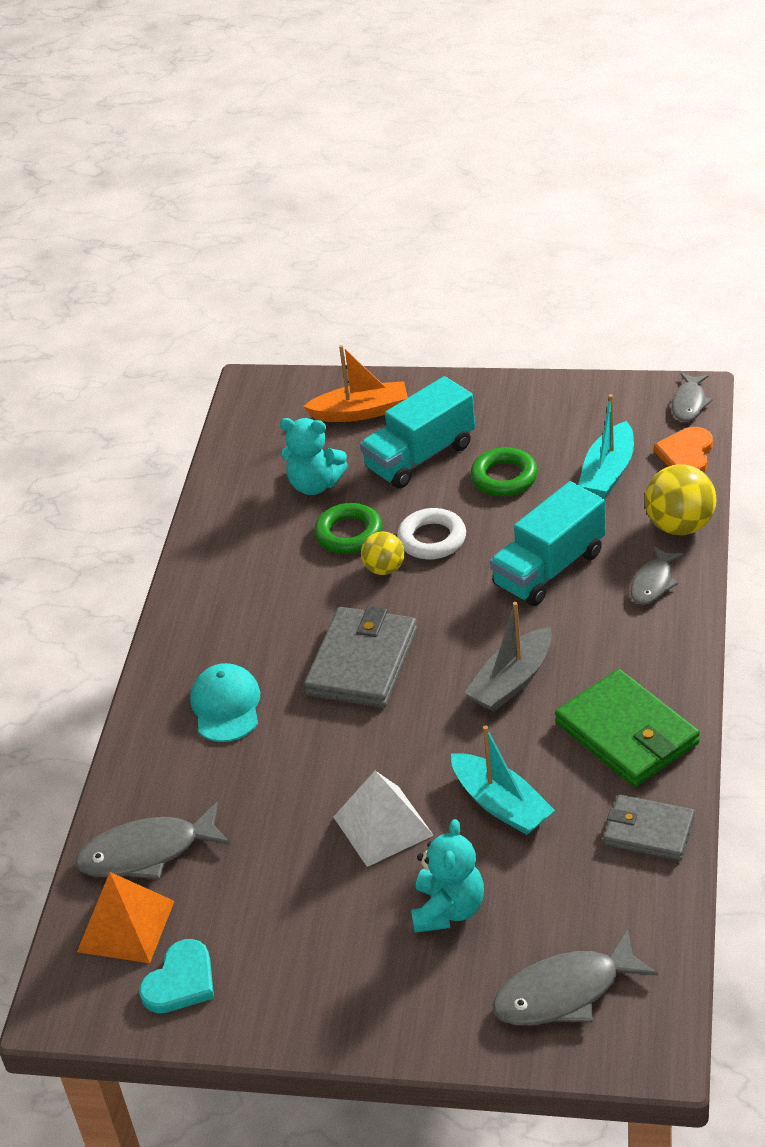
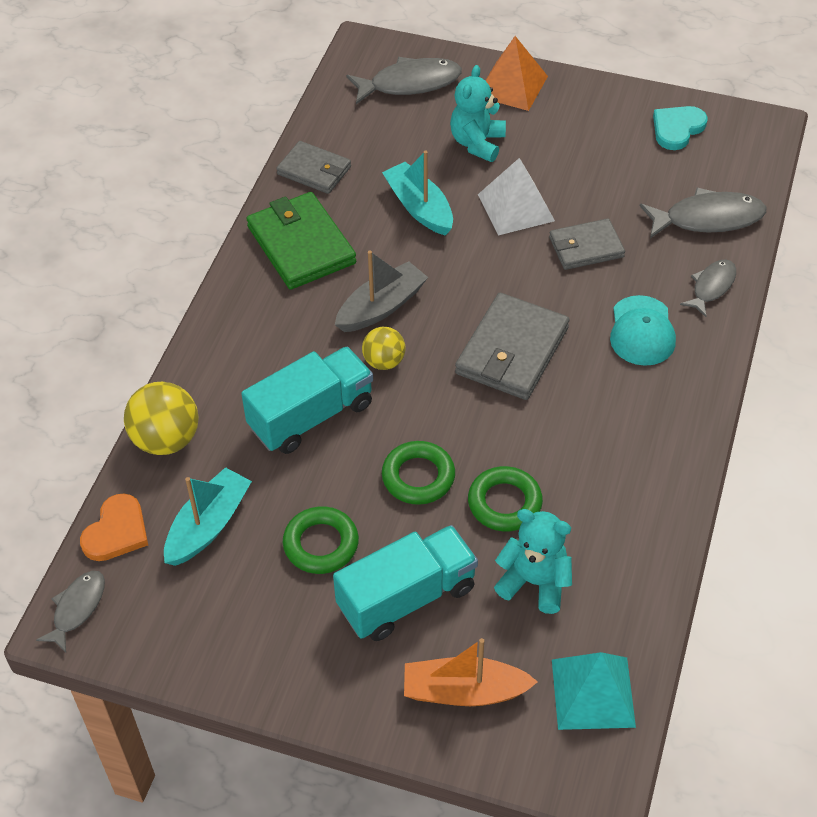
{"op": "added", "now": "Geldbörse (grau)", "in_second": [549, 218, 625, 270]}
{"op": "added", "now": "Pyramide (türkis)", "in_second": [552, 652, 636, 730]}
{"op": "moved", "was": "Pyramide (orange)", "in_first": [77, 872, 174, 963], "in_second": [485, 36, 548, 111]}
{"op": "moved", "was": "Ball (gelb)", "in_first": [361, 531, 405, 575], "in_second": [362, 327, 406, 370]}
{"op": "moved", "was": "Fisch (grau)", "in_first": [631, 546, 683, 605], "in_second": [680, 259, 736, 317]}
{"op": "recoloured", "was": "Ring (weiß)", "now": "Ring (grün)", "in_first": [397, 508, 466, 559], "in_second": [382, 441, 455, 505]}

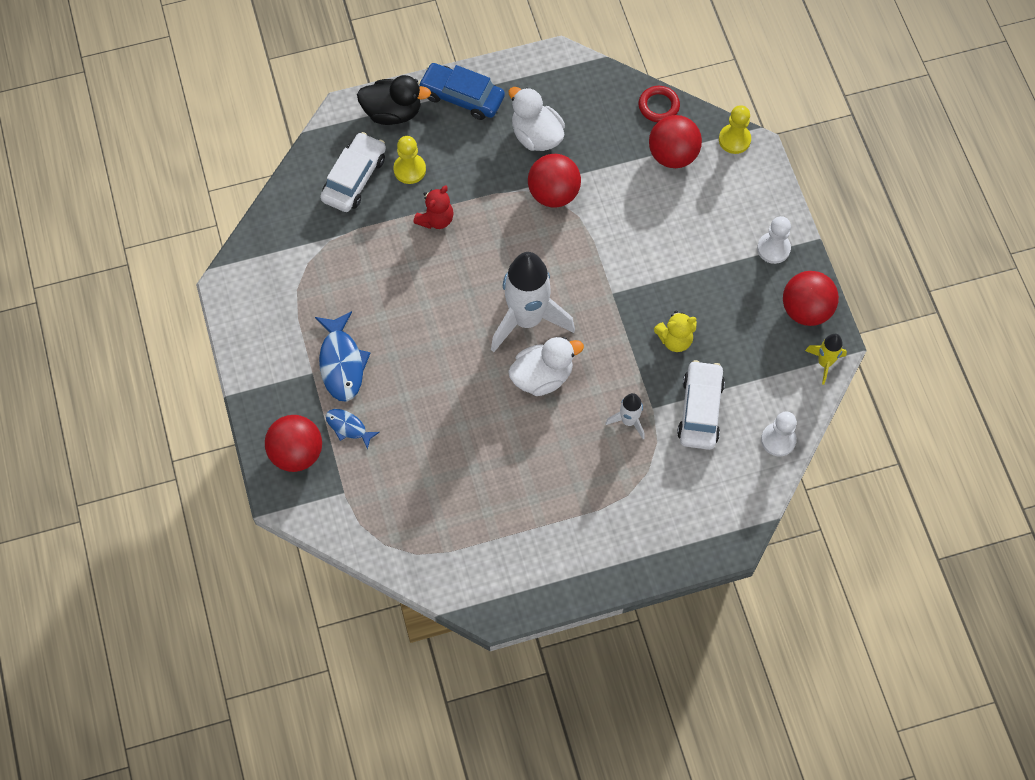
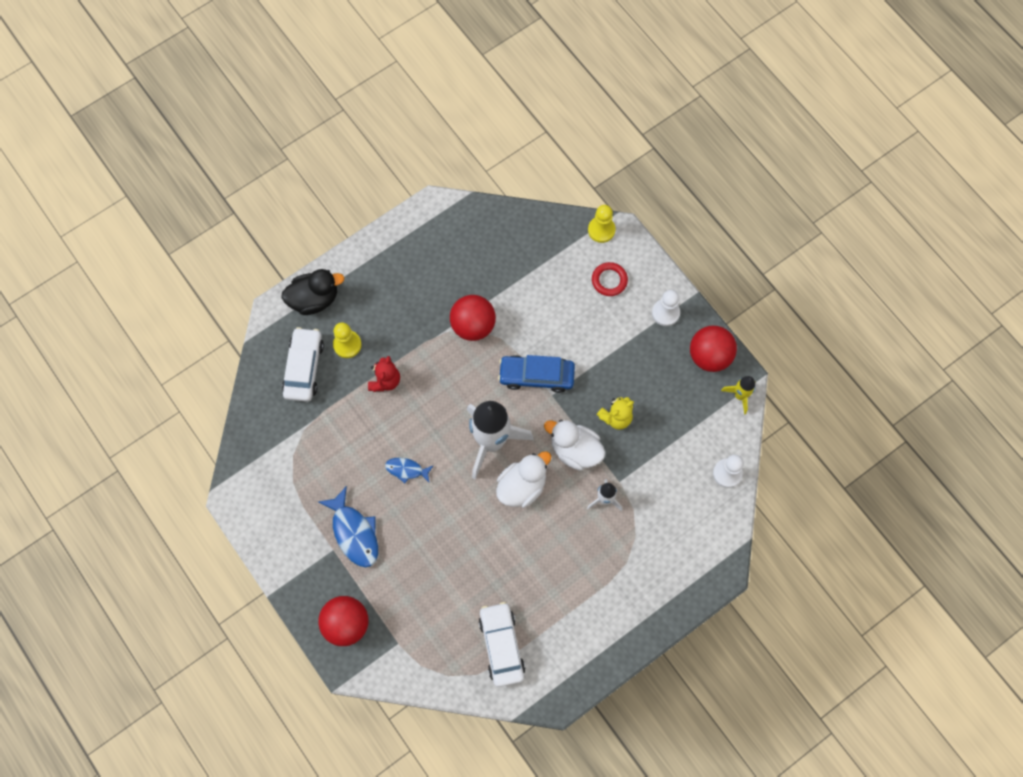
{"op": "removed", "was": "Ball (rot)", "in_first": [649, 115, 702, 168]}
{"op": "moved", "was": "Fisch (blau)", "in_first": [326, 409, 380, 450], "in_second": [385, 458, 434, 483]}
{"op": "moved", "was": "Auto (blau)", "in_first": [418, 63, 505, 120], "in_second": [498, 355, 575, 393]}
{"op": "moved", "was": "Ente (weiß)", "in_first": [509, 87, 565, 151], "in_second": [544, 420, 605, 470]}
{"op": "moved", "was": "Ring (rot)", "in_first": [638, 86, 680, 122], "in_second": [592, 262, 628, 296]}
{"op": "moved", "was": "Auto (weiß)", "in_first": [677, 360, 725, 450], "in_second": [479, 602, 525, 687]}

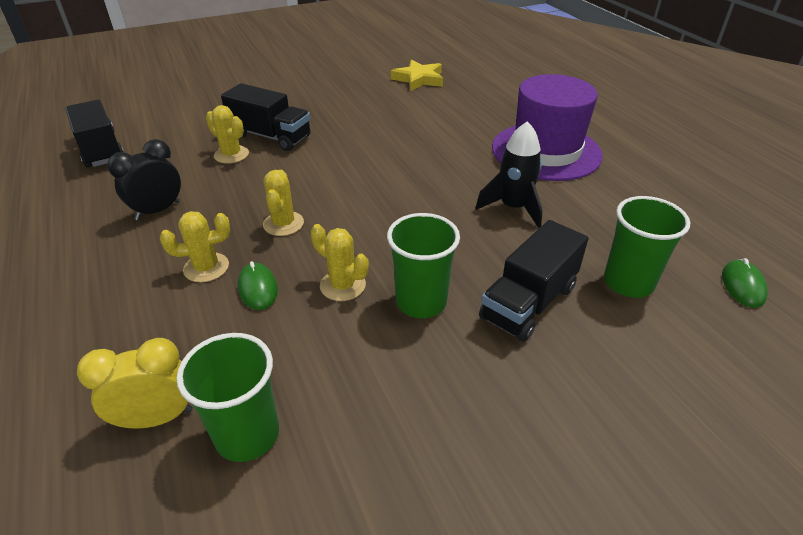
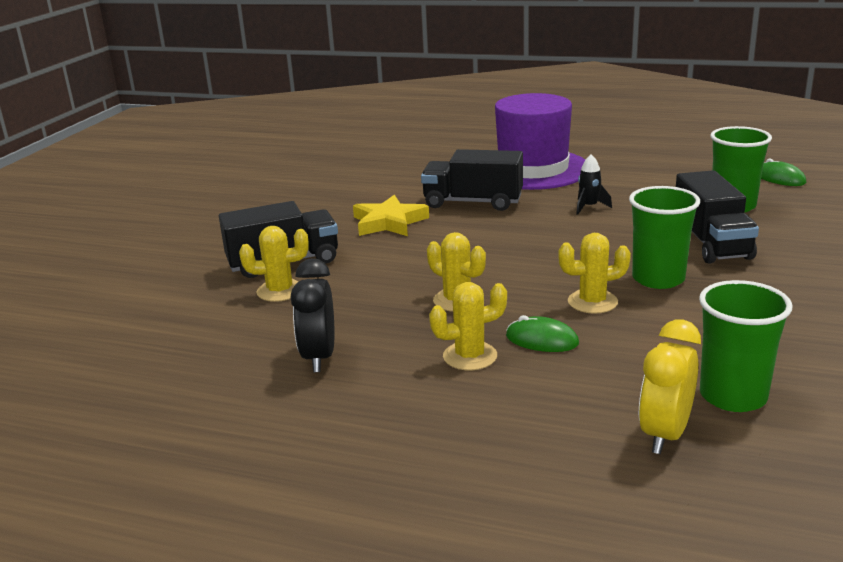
{"op": "moved", "was": "Lastwagen (schwarz)", "in_first": [65, 100, 124, 168], "in_second": [421, 149, 523, 211]}
{"op": "moved", "was": "Stern (gelb)", "in_first": [391, 59, 443, 91], "in_second": [353, 195, 429, 236]}
{"op": "turned", "was": "Kaktus (gelb)", "in_first": [160, 211, 230, 282], "in_second": [429, 282, 507, 370], "clockwise": 45}
{"op": "resized", "was": "Rakete (schwarz)", "in_first": [475, 121, 543, 228], "in_second": [576, 154, 612, 215], "ratio": 0.58}

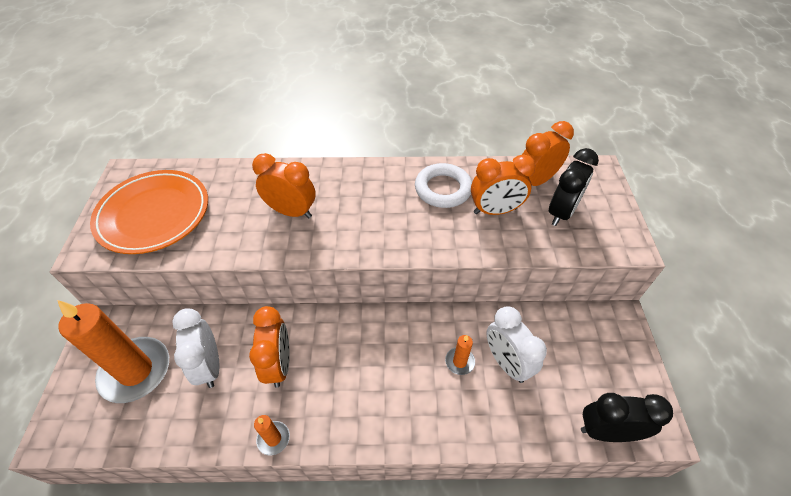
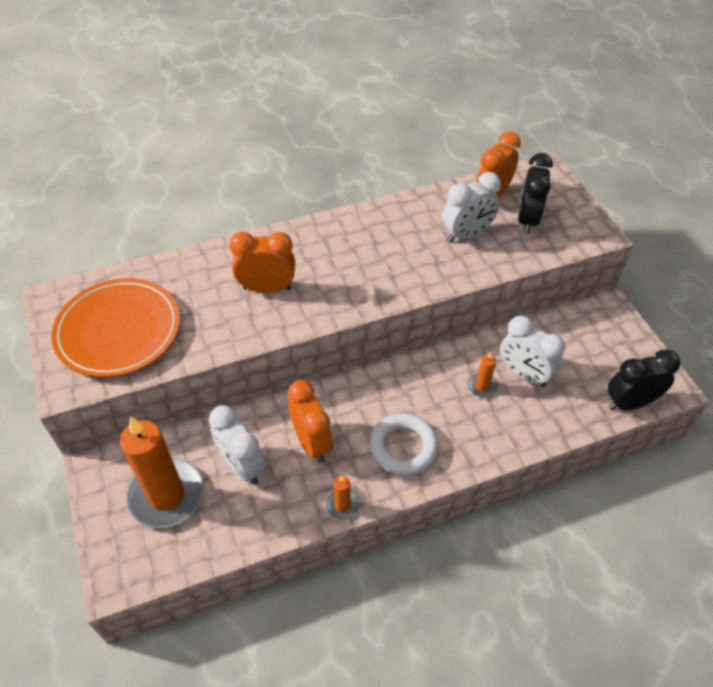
{"op": "moved", "was": "Ring (weiß)", "in_first": [415, 163, 472, 208], "in_second": [370, 413, 438, 476]}
{"op": "recoloured", "was": "Wecker (orange)", "now": "Wecker (weiß)", "in_first": [471, 154, 536, 215], "in_second": [442, 172, 501, 242]}

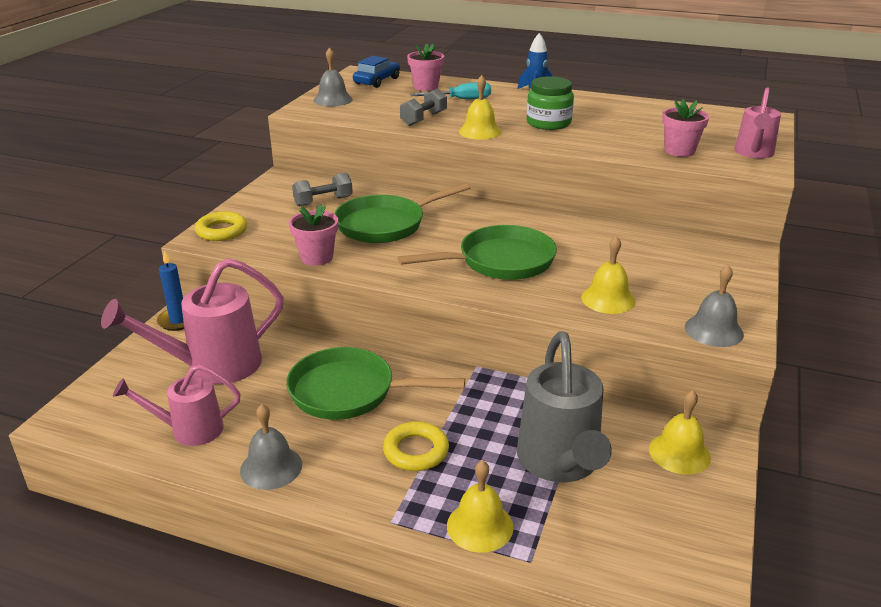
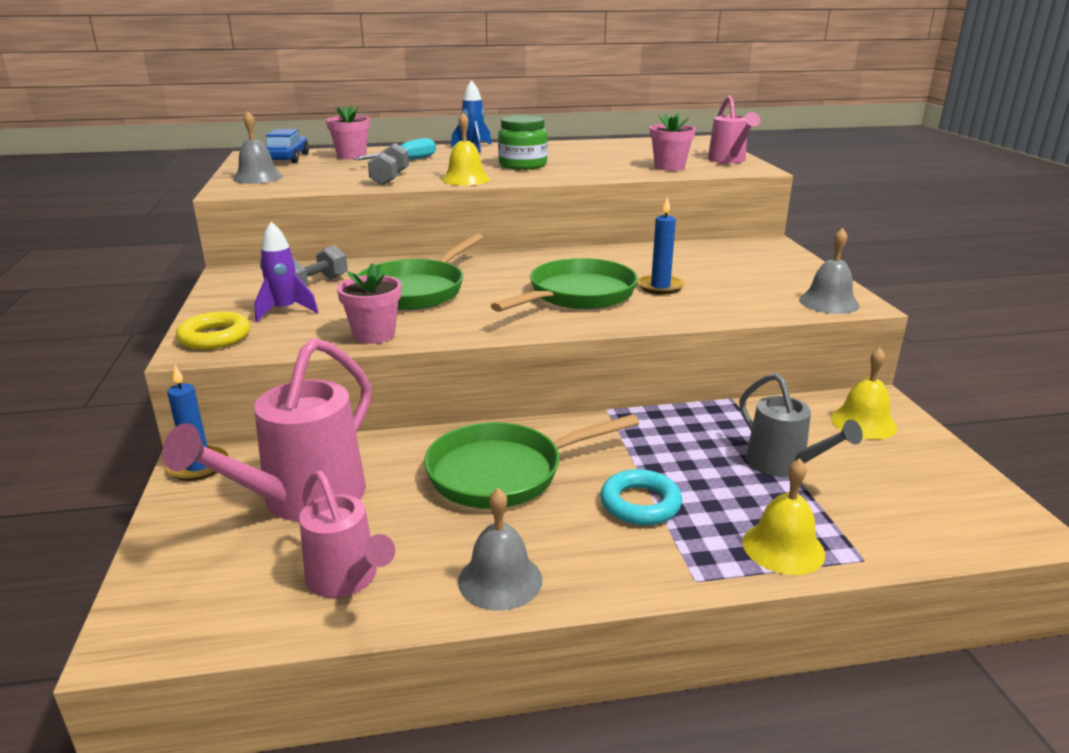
{"op": "removed", "was": "Glocke (gelb)", "in_first": [581, 236, 636, 314]}
{"op": "added", "now": "Rakete (lila)", "in_second": [254, 221, 318, 322]}
{"op": "added", "now": "Kerze (blau)", "in_second": [637, 196, 685, 295]}
{"op": "recoloured", "was": "Ring (gelb)", "now": "Ring (türkis)", "in_first": [383, 421, 449, 471], "in_second": [600, 469, 682, 525]}
{"op": "turned", "was": "Gießkanne (rosa)", "in_first": [113, 364, 241, 446], "in_second": [299, 471, 395, 598], "clockwise": -90}
{"op": "resized", "was": "Gießkanne (grau)", "in_first": [517, 331, 612, 482], "in_second": [739, 373, 863, 477], "ratio": 0.62}

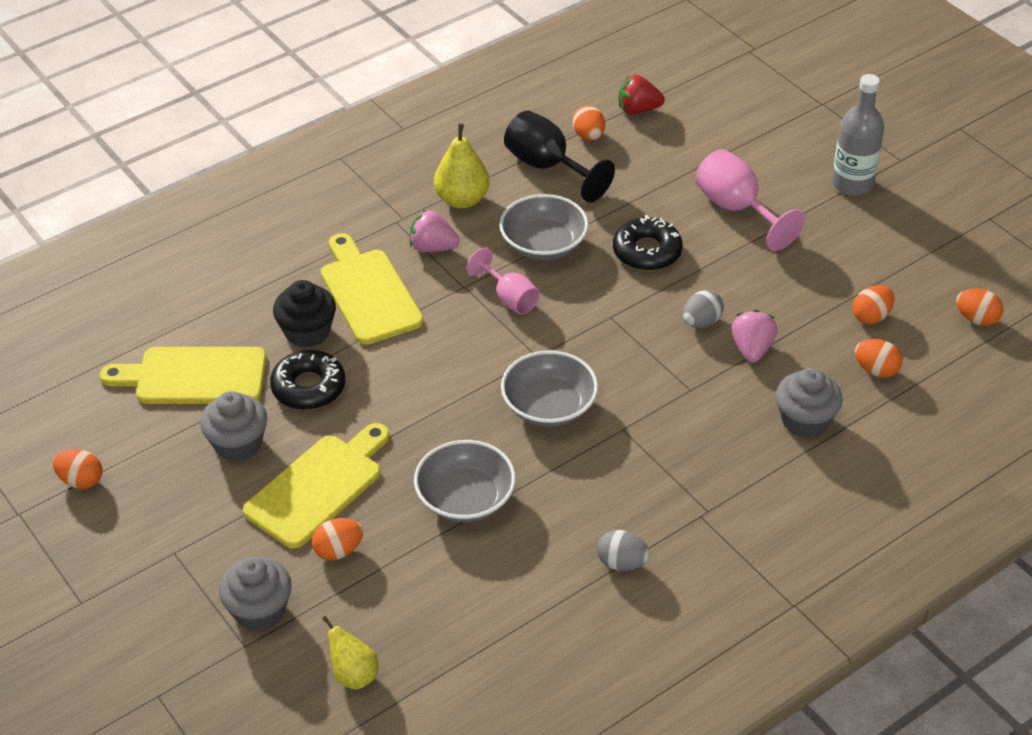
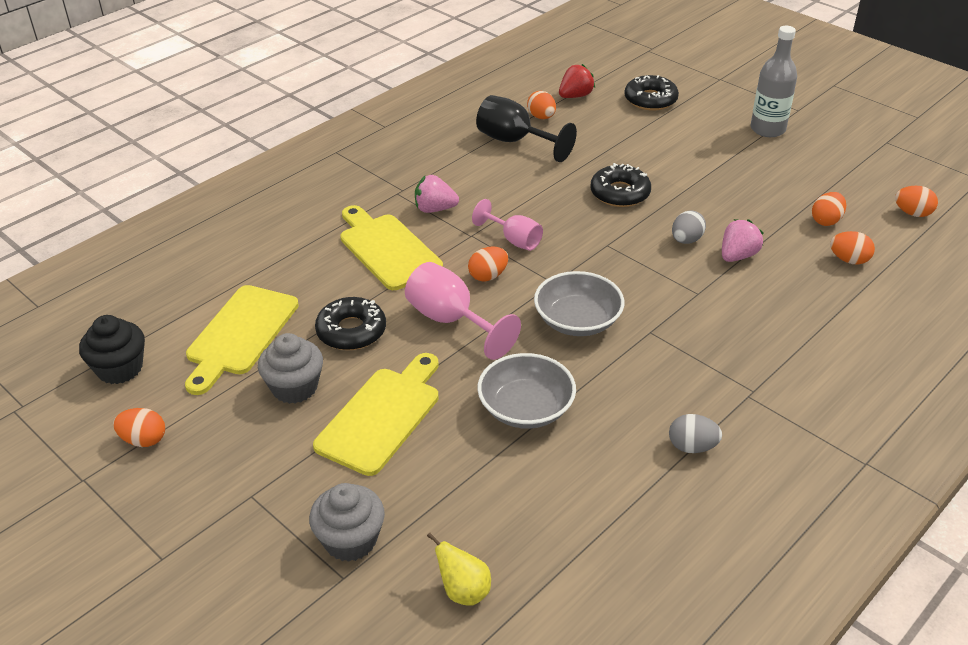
{"op": "removed", "was": "Birne (gelb)", "in_first": [434, 123, 490, 208]}
{"op": "removed", "was": "Schüssel (grau)", "in_first": [499, 194, 589, 260]}
{"op": "removed", "was": "Muffin (grau)", "in_first": [776, 368, 843, 438]}
{"op": "added", "now": "Donut (schwarz)", "in_second": [624, 75, 679, 110]}
{"op": "moved", "was": "Muffin (schwarz)", "in_first": [273, 280, 336, 348], "in_second": [79, 315, 145, 384]}
{"op": "moved", "was": "Ei (orange)", "in_first": [312, 518, 364, 560], "in_second": [468, 246, 508, 281]}
{"op": "moved", "was": "Kelch (rosa)", "in_first": [695, 149, 805, 251], "in_second": [405, 262, 521, 360]}
{"op": "turned", "was": "Schneidebrett (gelb)", "in_first": [100, 347, 266, 404], "in_second": [185, 285, 299, 395], "clockwise": -60}
{"op": "turned", "was": "Erdbeere (rot)", "in_first": [618, 75, 665, 115], "in_second": [559, 64, 595, 98], "clockwise": 150}
{"op": "turned", "was": "Erdbeere (rosa)", "in_first": [732, 310, 777, 363], "in_second": [722, 219, 764, 262], "clockwise": 45}

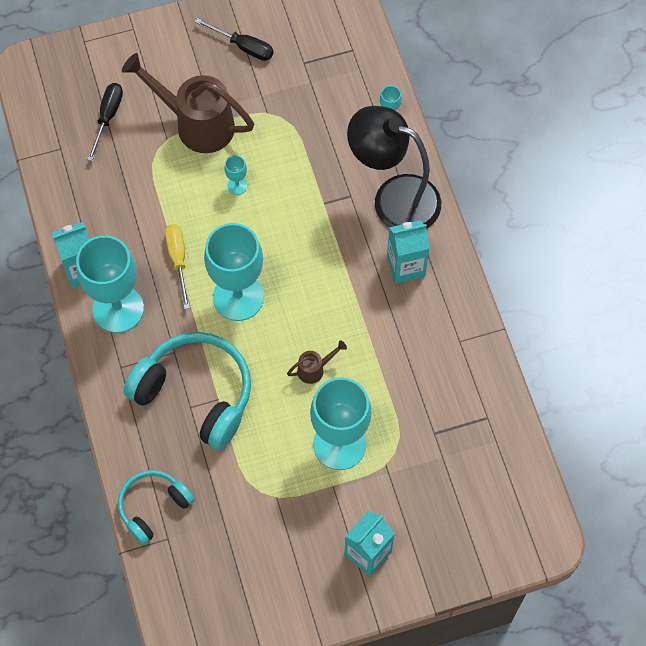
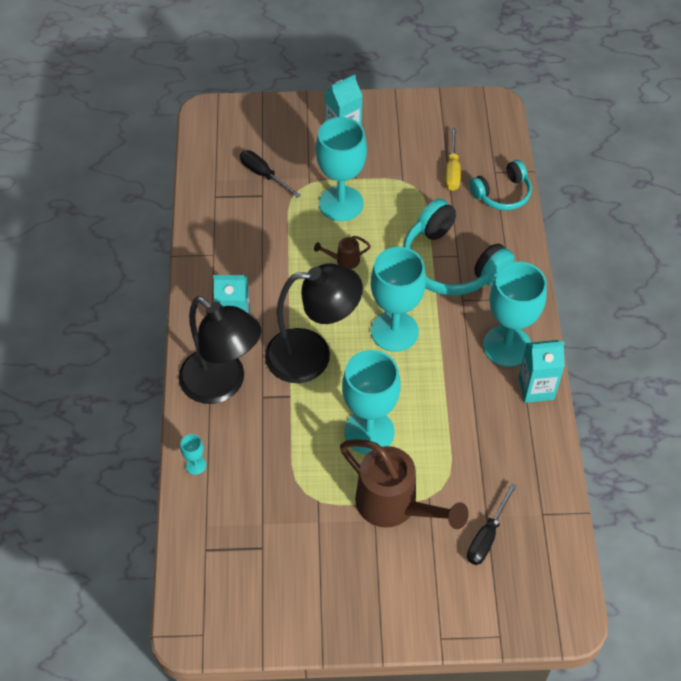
{"op": "added", "now": "Lampe (schwarz)", "in_second": [265, 264, 363, 383]}
{"op": "moved", "was": "Schraubenzieher (gelb)", "in_first": [165, 224, 190, 309], "in_second": [445, 128, 461, 191]}
{"op": "moved", "was": "Schraubenzieher (schwarz)", "in_first": [195, 18, 274, 61], "in_second": [240, 150, 301, 198]}
{"op": "resized", "was": "Kelch (türkis)", "in_first": [224, 155, 247, 195], "in_second": [342, 350, 401, 455], "ratio": 2.47}

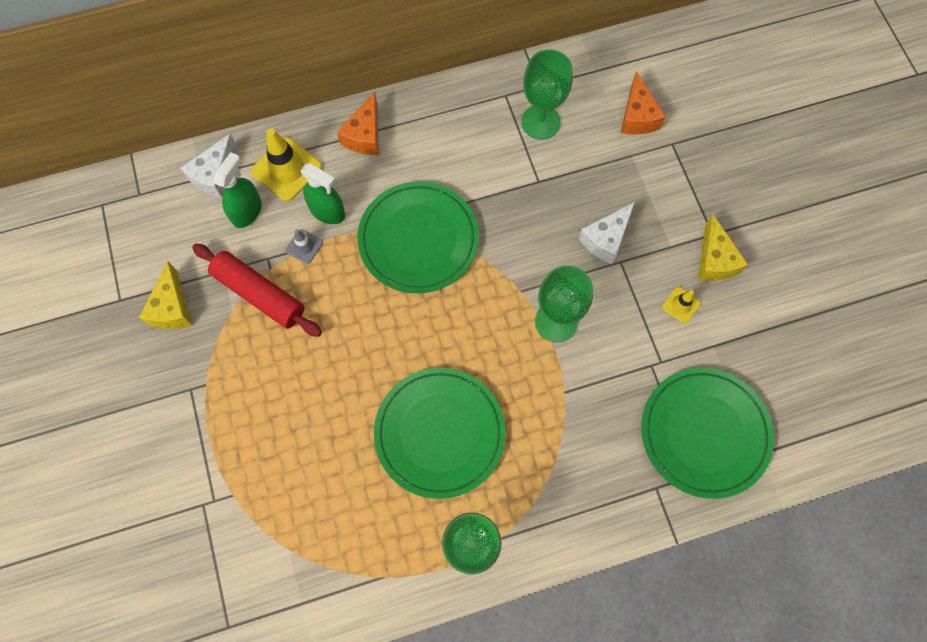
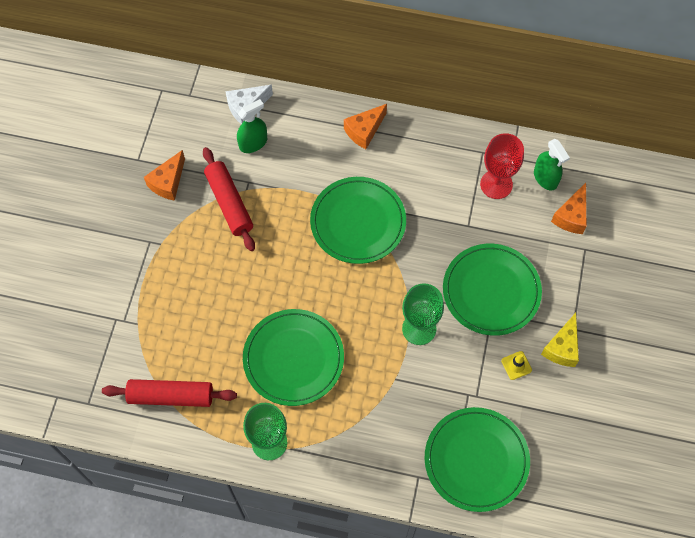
{"op": "removed", "was": "Leitkegel (gelb)", "in_first": [251, 128, 322, 201]}
{"op": "removed", "was": "Leitkegel (grau)", "in_first": [286, 229, 323, 264]}
{"op": "added", "now": "Nudelholz (rot)", "in_second": [102, 379, 237, 407]}
{"op": "moved", "was": "Sprühflasche (grün)", "in_first": [301, 164, 345, 224], "in_second": [534, 139, 570, 190]}
{"op": "replaced", "was": "Käse (weiß)", "now": "Teller (grün)", "in_first": [579, 202, 635, 264], "in_second": [443, 244, 542, 336]}
{"op": "recoloured", "was": "Käse (gelb)", "now": "Käse (orange)", "in_first": [139, 262, 192, 329], "in_second": [144, 150, 185, 201]}
{"op": "recoloured", "was": "Kelch (grün)", "now": "Kelch (rot)", "in_first": [521, 49, 573, 140], "in_second": [480, 133, 524, 199]}

